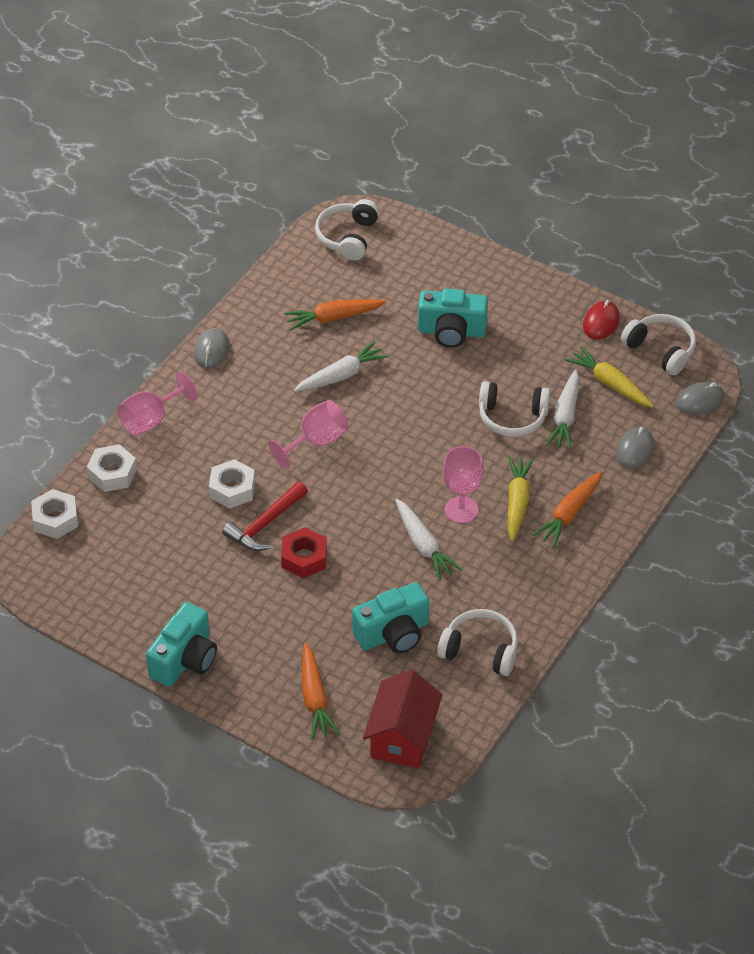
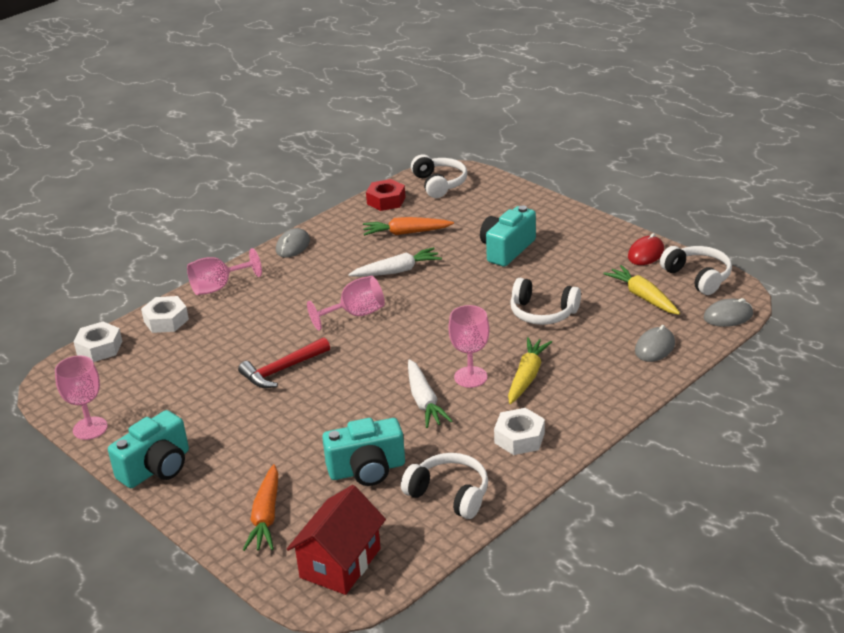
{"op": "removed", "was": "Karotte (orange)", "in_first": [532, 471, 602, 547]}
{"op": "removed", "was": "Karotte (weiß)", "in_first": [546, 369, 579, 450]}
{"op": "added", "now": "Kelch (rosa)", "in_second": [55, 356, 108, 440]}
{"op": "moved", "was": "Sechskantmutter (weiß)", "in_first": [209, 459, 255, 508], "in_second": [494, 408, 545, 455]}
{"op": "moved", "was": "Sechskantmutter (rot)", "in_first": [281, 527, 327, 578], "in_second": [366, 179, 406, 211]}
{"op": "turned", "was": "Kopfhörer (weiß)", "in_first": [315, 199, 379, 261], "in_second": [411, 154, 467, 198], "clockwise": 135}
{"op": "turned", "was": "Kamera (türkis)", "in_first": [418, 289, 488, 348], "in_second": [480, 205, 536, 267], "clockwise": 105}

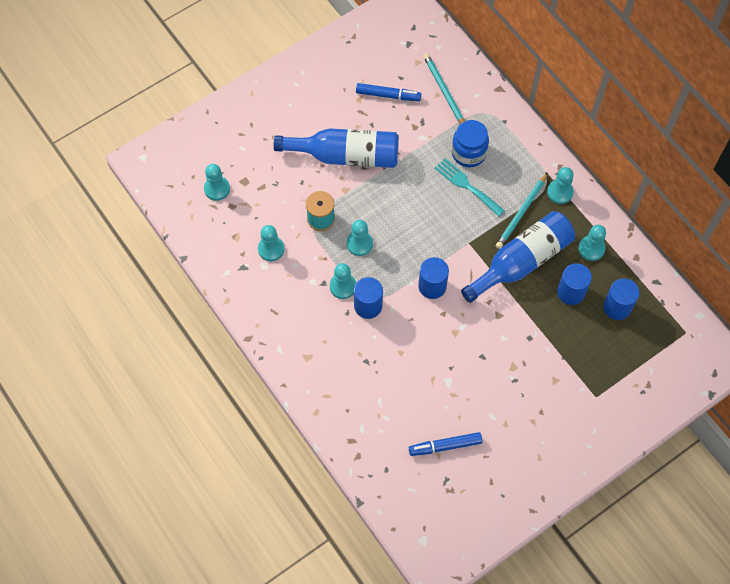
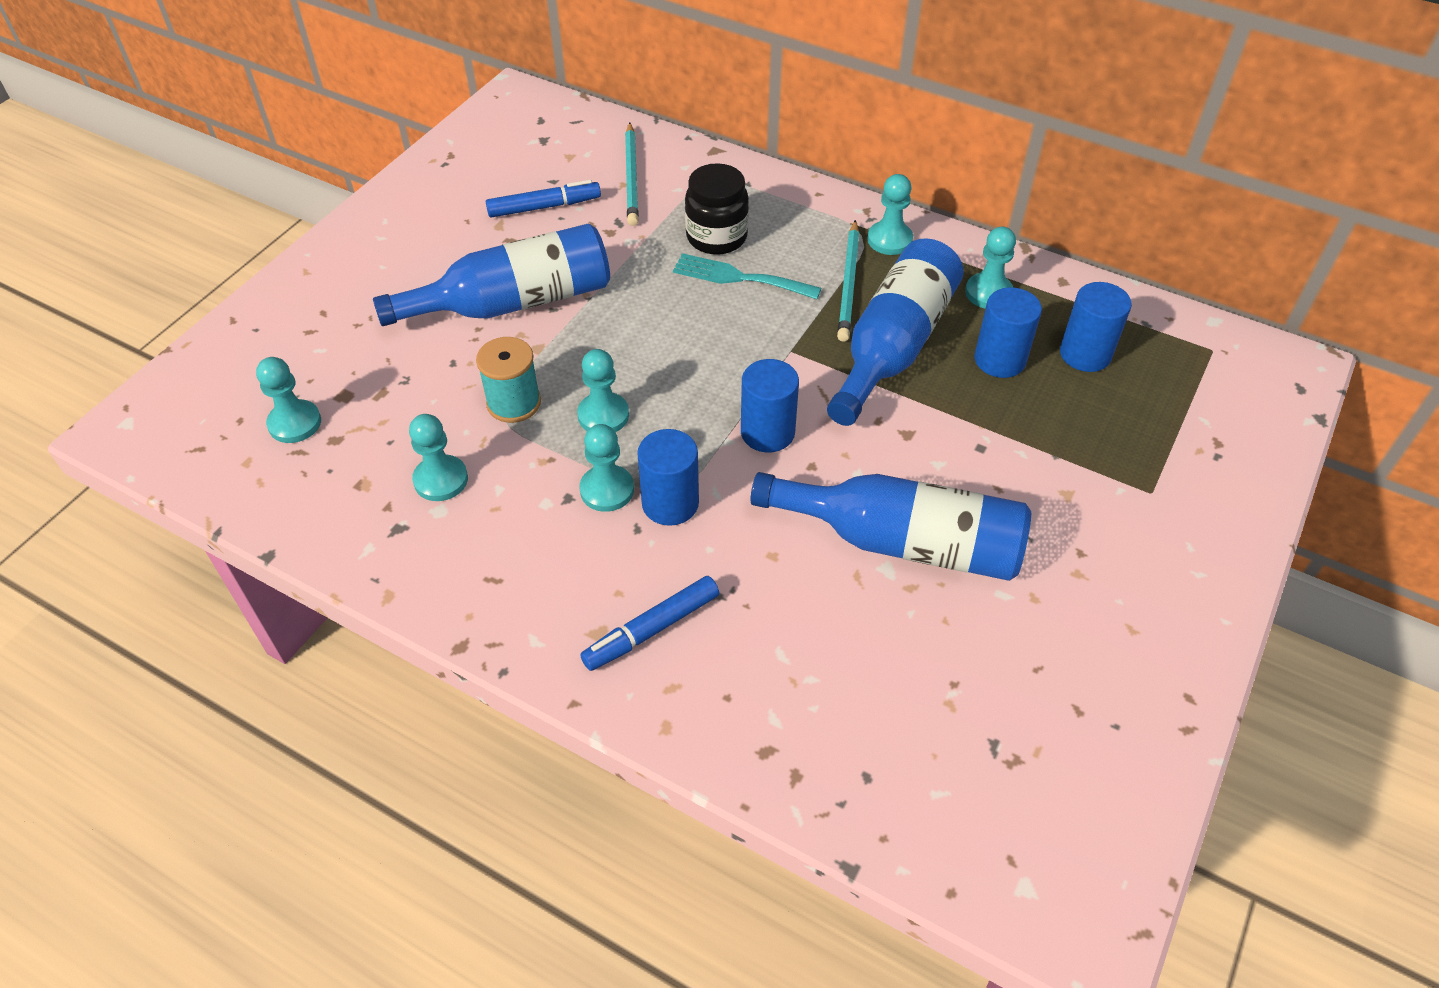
{"op": "added", "now": "Flasche (blau)", "in_second": [750, 472, 1031, 581]}
{"op": "moved", "was": "Filzstift (blau)", "in_first": [409, 432, 483, 456], "in_second": [580, 576, 719, 671]}
{"op": "recoloured", "was": "Einmachglas (blau)", "now": "Einmachglas (schwarz)", "in_first": [452, 120, 489, 167], "in_second": [685, 163, 749, 255]}
{"op": "turned", "was": "Bleistift (türkis)", "in_first": [423, 53, 465, 124], "in_second": [625, 123, 639, 226], "clockwise": -135}

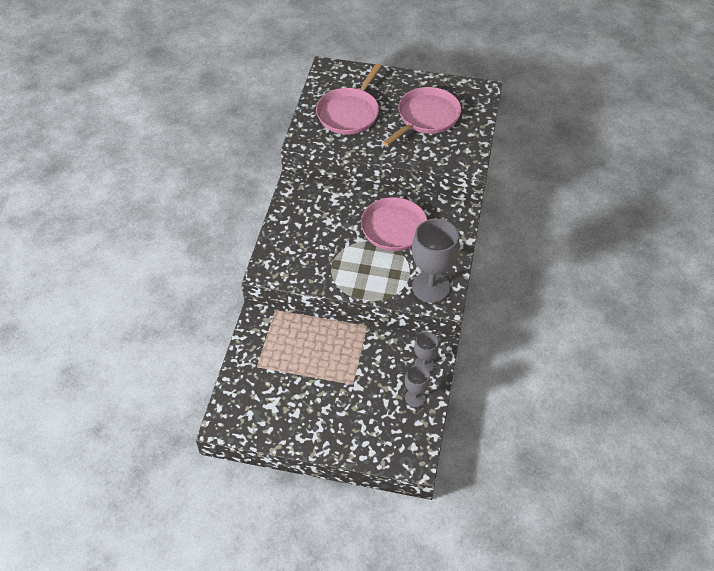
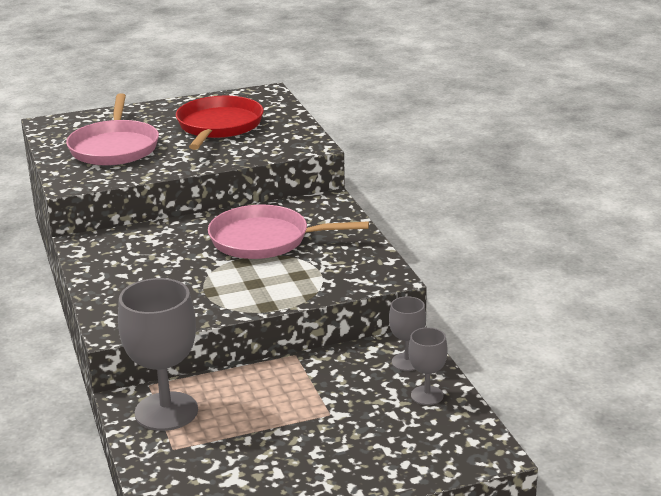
{"op": "moved", "was": "Kelch (grau)", "in_first": [412, 219, 459, 303], "in_second": [118, 278, 198, 431]}
{"op": "recoloured", "was": "Pfanne (rosa)", "now": "Pfanne (rot)", "in_first": [383, 87, 461, 146], "in_second": [176, 96, 264, 150]}

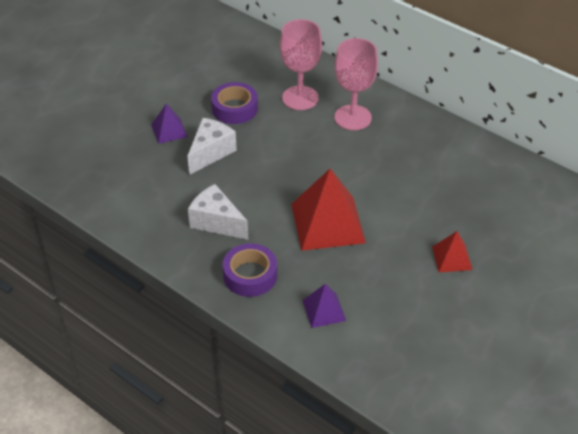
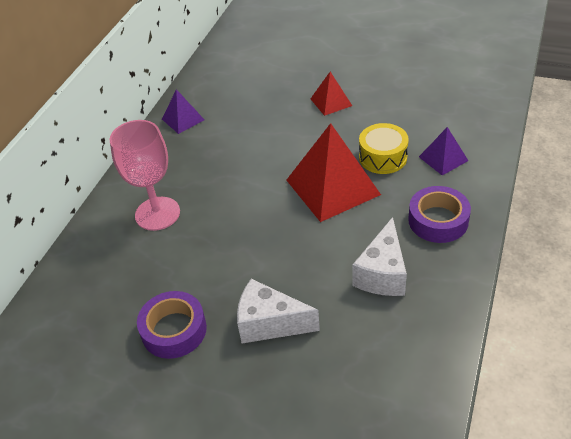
{"op": "removed", "was": "Kelch (rosa)", "in_first": [280, 19, 322, 110]}
{"op": "added", "now": "Trommel (gelb)", "in_second": [359, 123, 409, 174]}
{"op": "moved", "was": "Pyramide (lila)", "in_first": [151, 104, 188, 144], "in_second": [162, 89, 204, 134]}

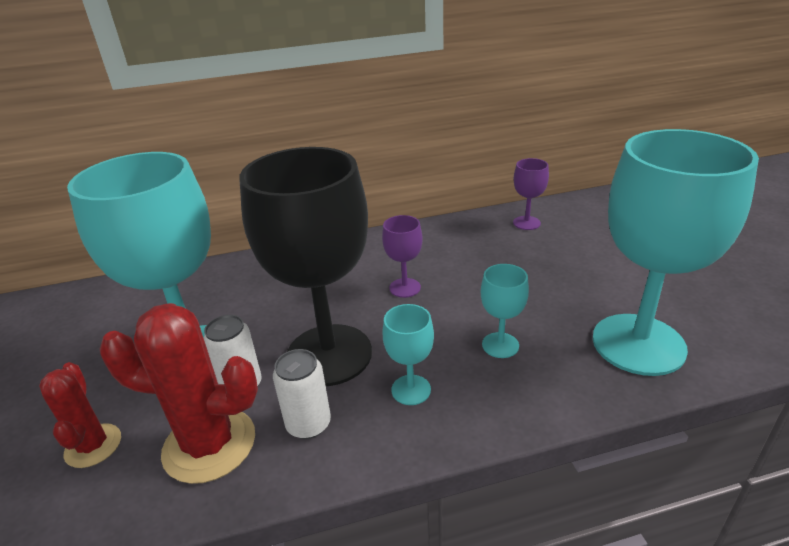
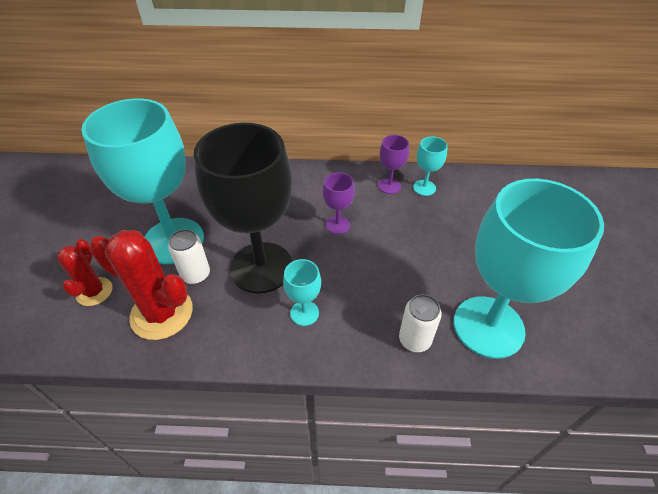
{"op": "moved", "was": "Dose (weiß)", "in_first": [273, 349, 331, 439], "in_second": [399, 294, 442, 352]}
{"op": "moved", "was": "Kelch (türkis)", "in_first": [481, 264, 529, 358], "in_second": [413, 136, 448, 196]}
{"op": "moved", "was": "Kelch (lila)", "in_first": [513, 158, 549, 230], "in_second": [378, 135, 409, 194]}

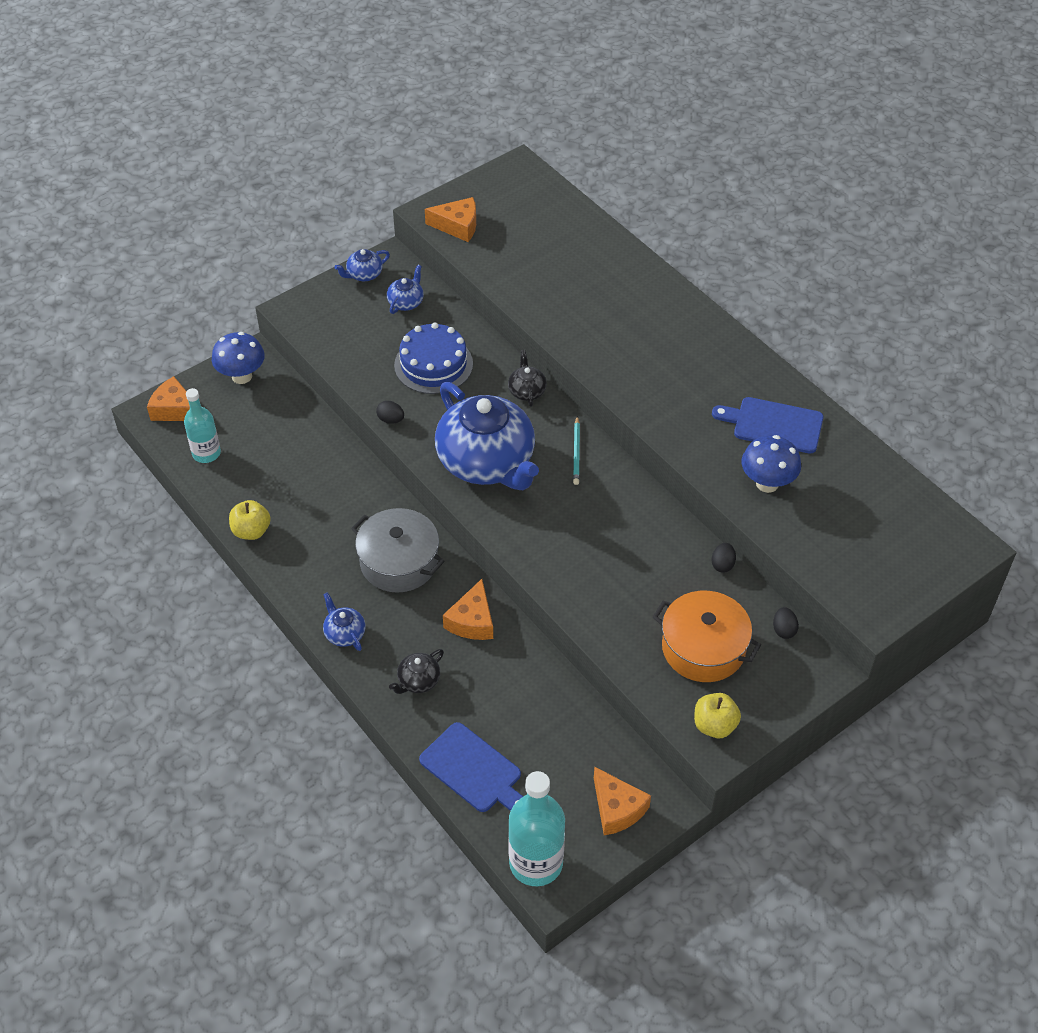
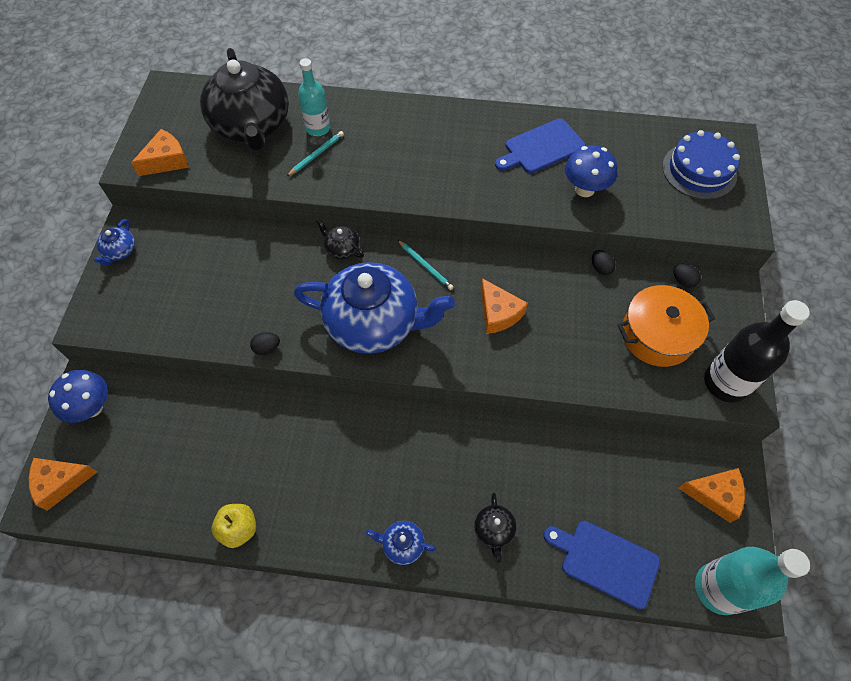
{"op": "removed", "was": "Kochtopf (grau)", "in_first": [351, 508, 444, 593]}
{"op": "removed", "was": "Teekanne (blau)", "in_first": [387, 265, 424, 314]}
{"op": "added", "now": "Teekanne (schwarz)", "in_second": [200, 48, 289, 151]}
{"op": "added", "now": "Bleistift (türkis)", "in_second": [286, 131, 344, 177]}
{"op": "moved", "was": "Flasche (türkis)", "in_first": [184, 388, 221, 463], "in_second": [298, 58, 330, 136]}
{"op": "moved", "was": "Kuchen (blau)", "in_first": [394, 323, 473, 394], "in_second": [662, 130, 740, 200]}
{"op": "moved", "was": "Käse (orange)", "in_first": [443, 579, 493, 640], "in_second": [480, 278, 528, 334]}
{"op": "replaced", "was": "Apfel (gelb)", "now": "Flasche (schwarz)", "in_first": [694, 693, 741, 738], "in_second": [704, 300, 810, 403]}
{"op": "turned", "was": "Schneidebrett (blau)", "in_first": [419, 722, 523, 812], "in_second": [543, 521, 660, 610], "clockwise": -150}

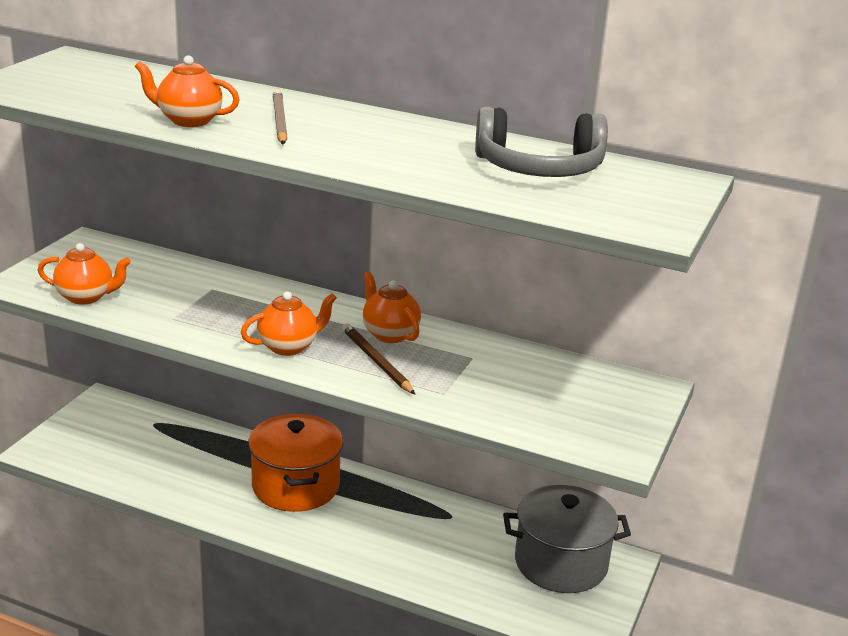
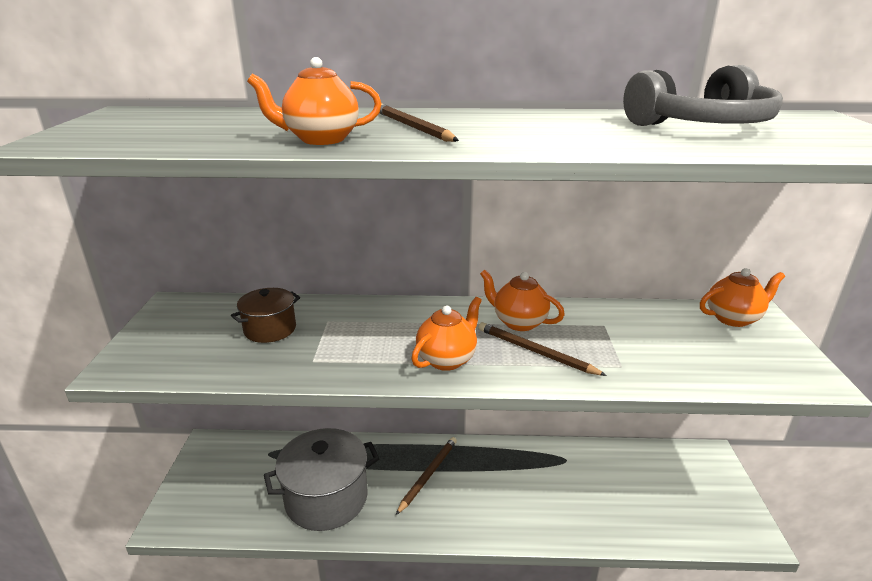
{"op": "added", "now": "Kochtopf (braun)", "in_second": [231, 288, 300, 343]}
{"op": "moved", "was": "Teekanne (orange)", "in_first": [38, 243, 131, 305], "in_second": [700, 268, 785, 327]}
{"op": "moved", "was": "Kochtopf (grau)", "in_first": [503, 485, 631, 593], "in_second": [264, 428, 379, 531]}
{"op": "replaced", "was": "Kochtopf (orange)", "now": "Bleistift (braun)", "in_first": [248, 414, 343, 512], "in_second": [396, 437, 457, 515]}

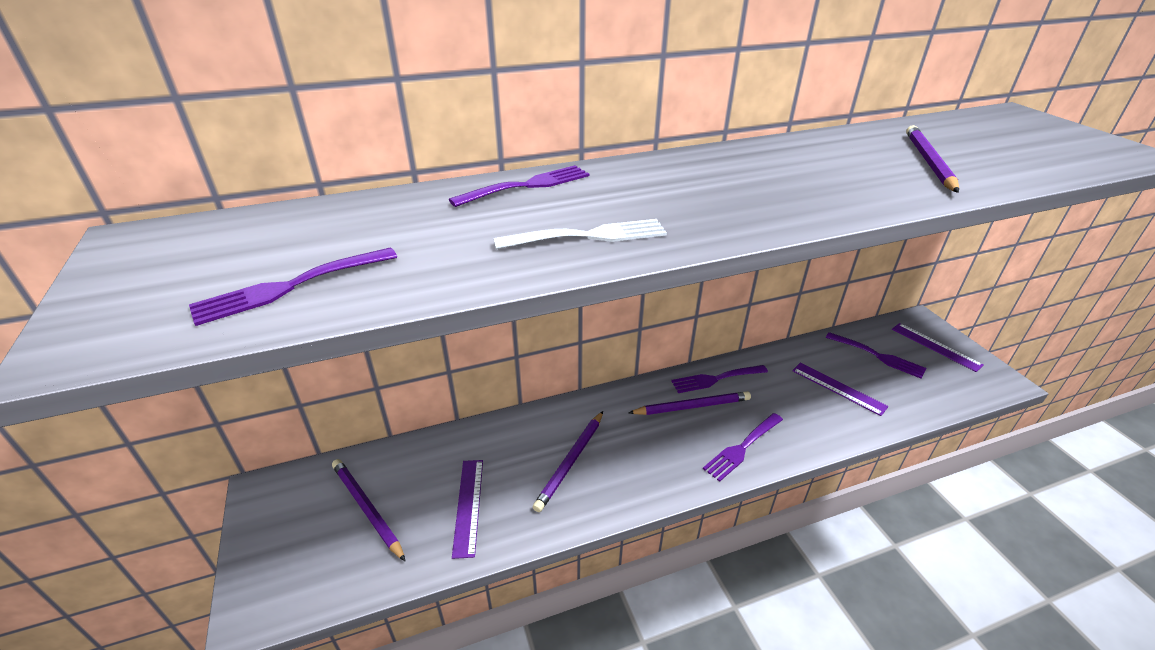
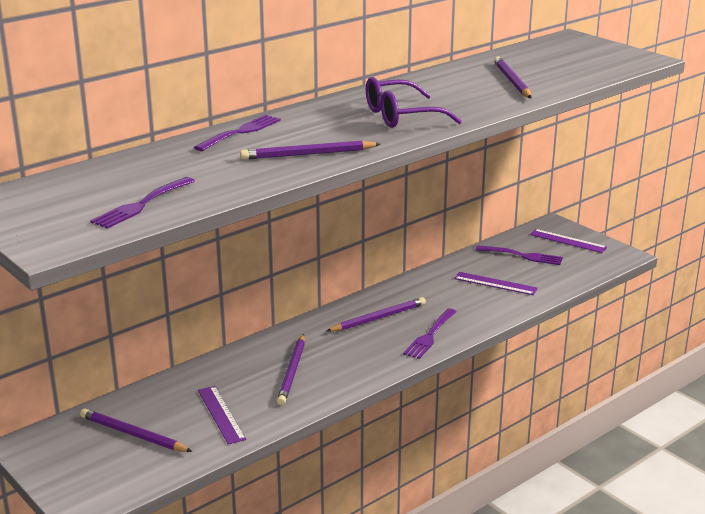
{"op": "removed", "was": "Gabel (lila)", "in_first": [671, 365, 768, 393]}
{"op": "added", "now": "Brille (lila)", "in_second": [366, 77, 462, 128]}
{"op": "replaced", "was": "Gabel (weiß)", "now": "Bleistift (lila)", "in_first": [494, 219, 667, 249], "in_second": [240, 141, 380, 160]}

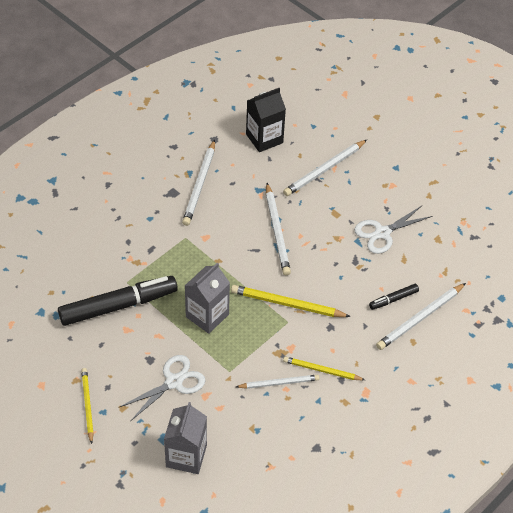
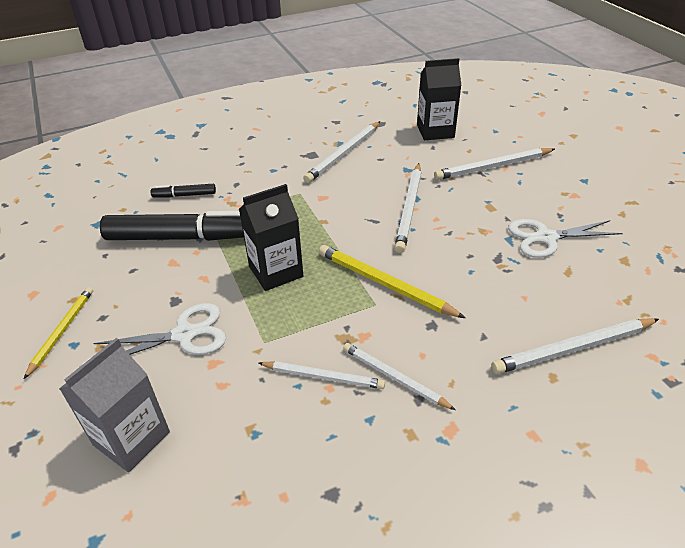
{"op": "moved", "was": "Filzstift (schwarz)", "in_first": [369, 284, 419, 310], "in_second": [151, 184, 216, 197]}
{"op": "recoloured", "was": "Getränkekarton (grau)", "now": "Getränkekarton (schwarz)", "in_first": [185, 263, 230, 334], "in_second": [239, 184, 303, 291]}
{"op": "recoloured", "was": "Bleistift (gelb)", "now": "Bleistift (weiß)", "in_first": [283, 356, 365, 380], "in_second": [343, 343, 456, 410]}

